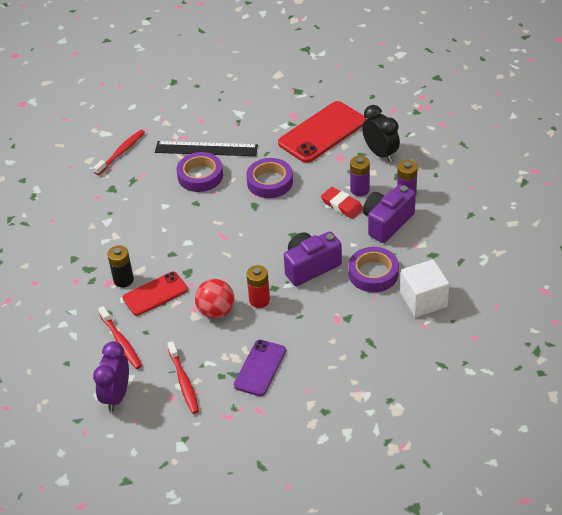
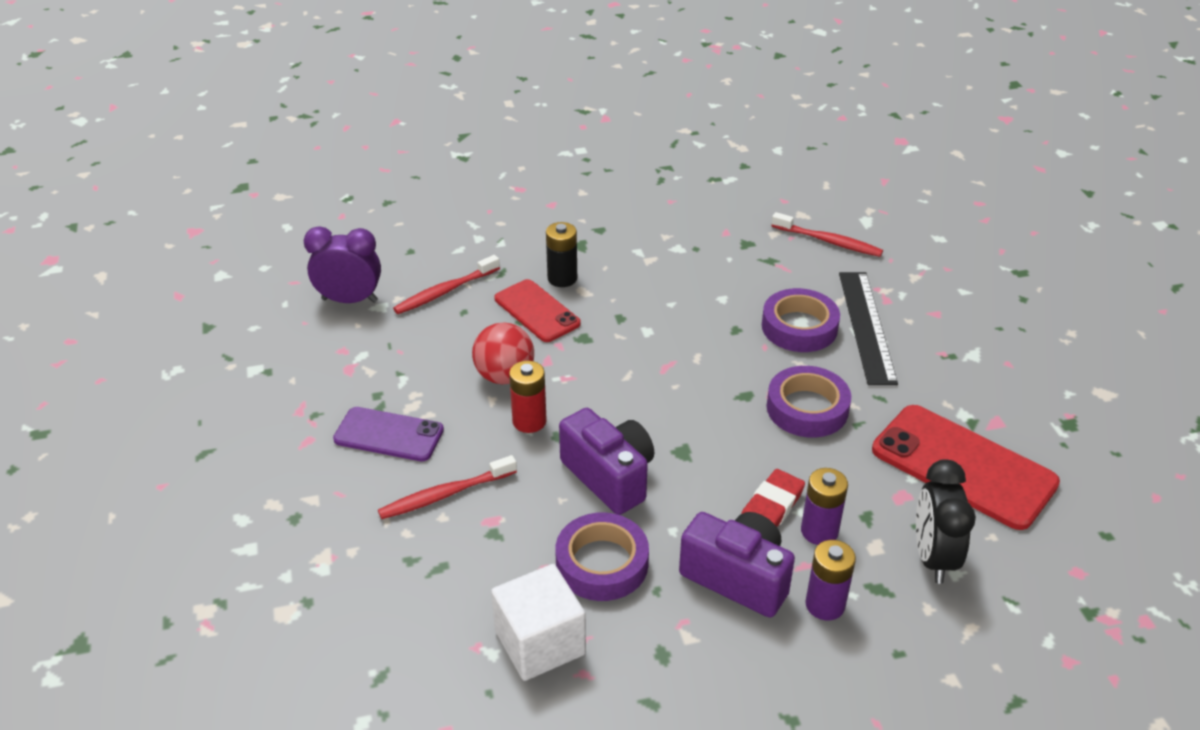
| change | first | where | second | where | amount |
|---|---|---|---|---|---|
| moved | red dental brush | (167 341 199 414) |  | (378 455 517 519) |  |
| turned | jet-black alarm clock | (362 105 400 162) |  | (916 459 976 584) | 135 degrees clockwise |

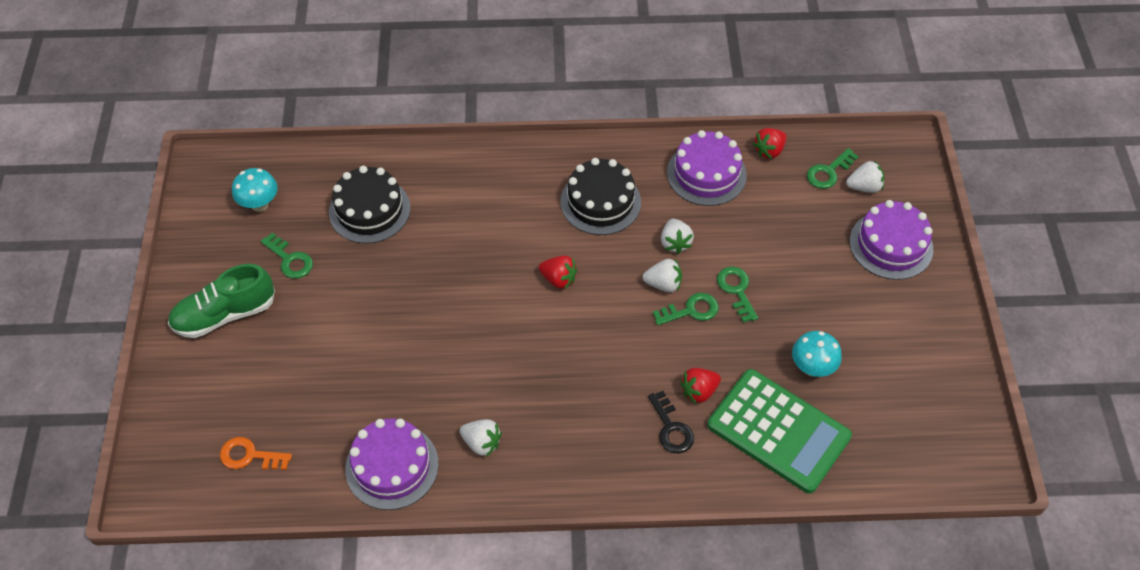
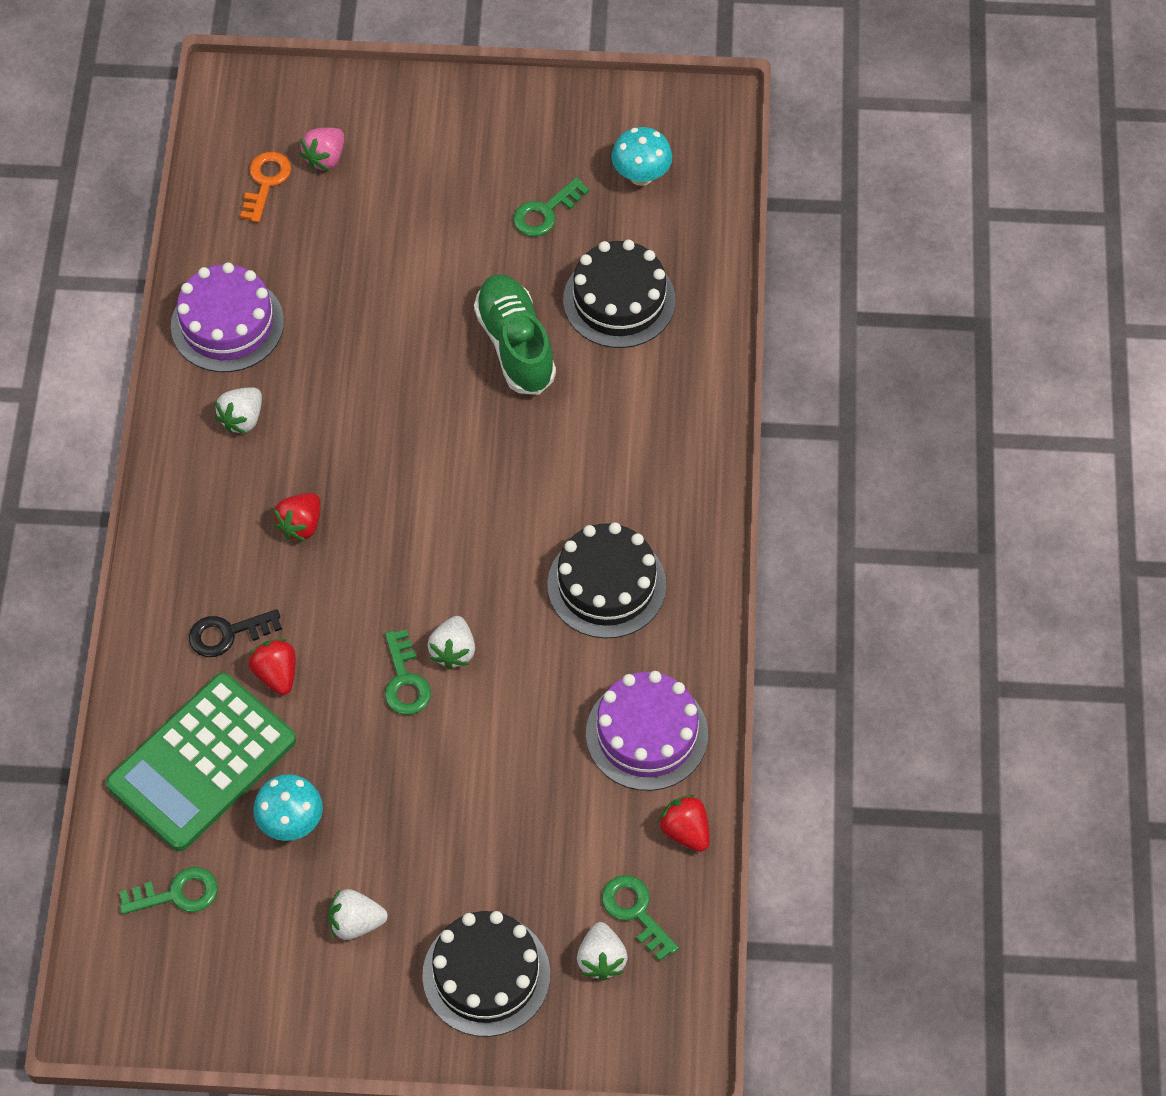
| change | first | where | second | where | amount |
|---|---|---|---|---|---|
| moved | emerald lace-up shoe | (168 264 275 338) |  | (474 274 556 395) |  |
| moved | red strawberry | (539 255 577 290) |  | (273 493 320 541) |  |
| moved | snow-white strawberry | (661 219 694 254) |  | (328 889 388 940) |  |
| moved | emerald latchkey | (717 266 758 323) |  | (120 867 218 914) |  |
| recoloured | violet layer cake | (850 200 933 280) | jet-black layer cake | (422 911 550 1037) |  |
| added |  |  | rose-pink strawberry | (299 128 344 171) |  |

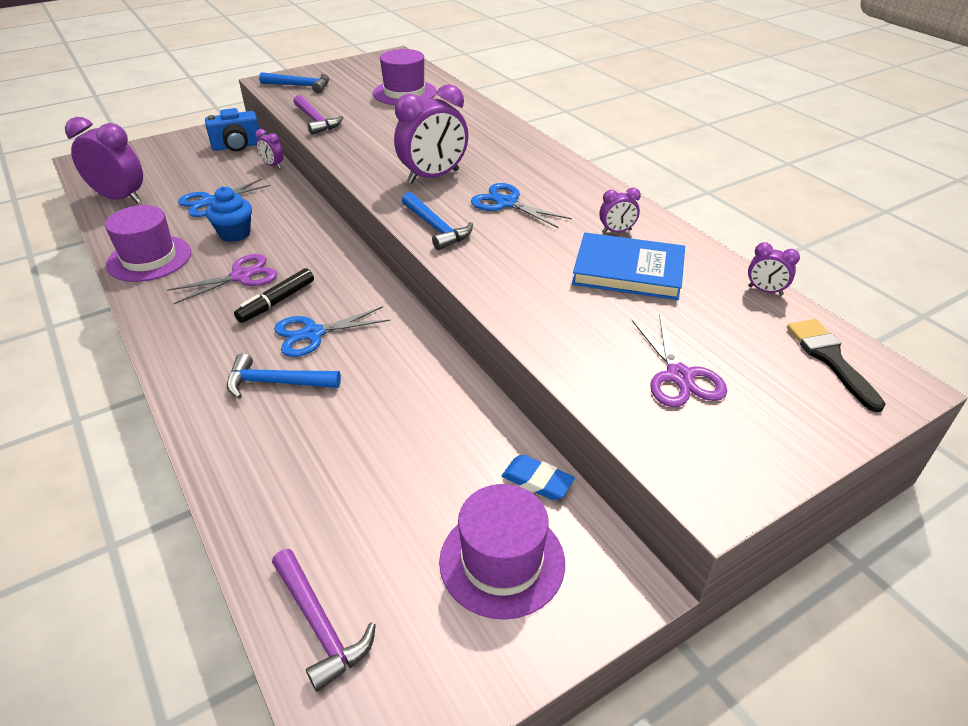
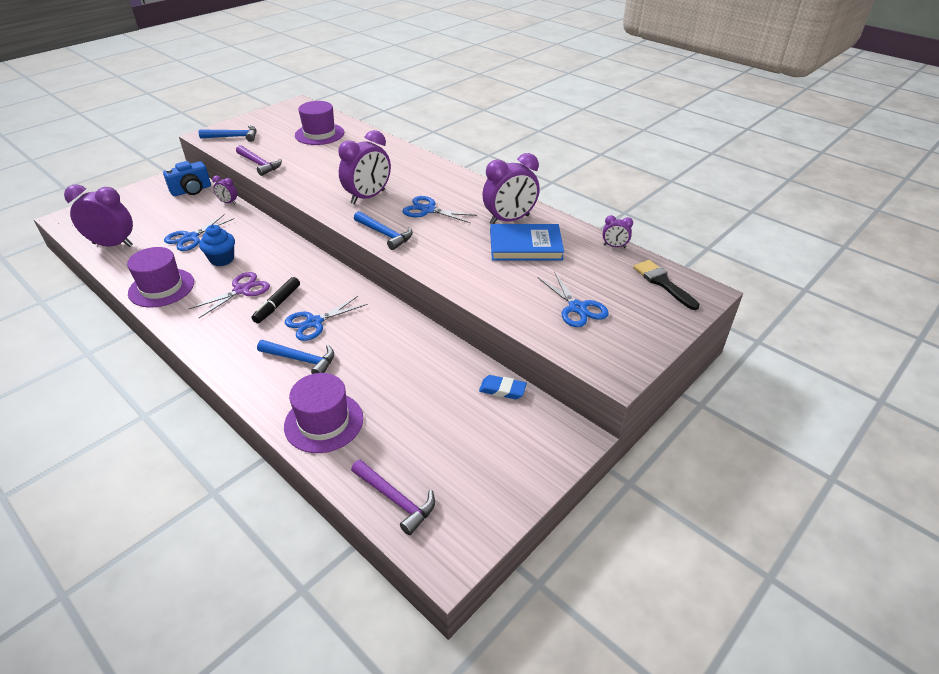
| change | first | where | second | where | amount |
|---|---|---|---|---|---|
| turned | royal blue claw hammer | (227 353 341 399) |  | (257 340 334 374) | 150 degrees counterclockwise |
| moved | violet tall hat | (439 484 565 620) |  | (284 373 363 453) |  |
| resized | violet alarm clock | (599 188 641 233) |  | (482 153 540 224) | x2.10 |
| recoloured | violet shears | (631 314 727 407) | royal blue shears | (538 271 609 327) |  |

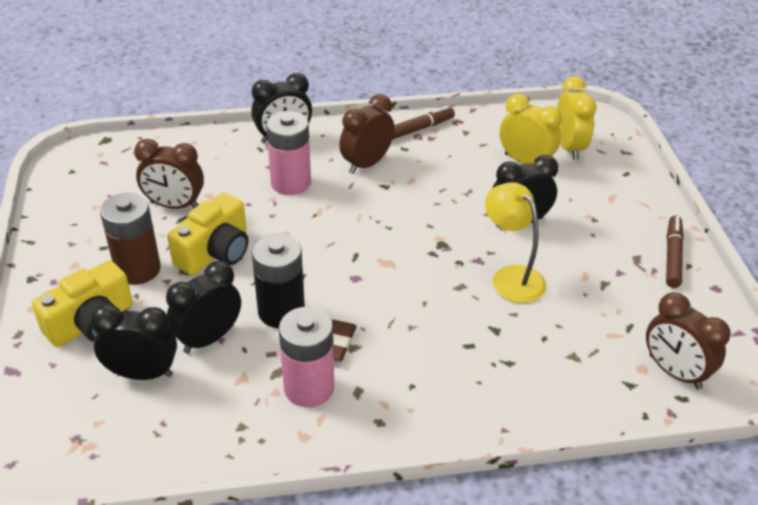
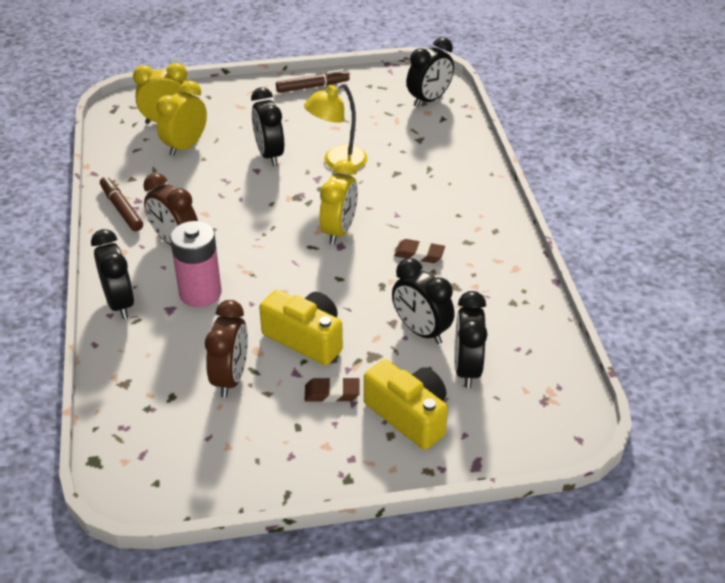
| change | first | where | second | where | amount |
|---|---|---|---|---|---|
| replaced | brown battery | (100 193 161 285) | brown gum eraser | (305 377 360 402) |  |
| removed | jet-black battery | (252 233 305 328) |  |  |  |
| removed | rose-pink battery | (279 307 334 407) |  |  |  |
| recoloured | brown alarm clock | (646 292 731 389) | jet-black alarm clock | (407 37 454 107) |  |
| turned | brown marker pen | (666 216 684 288) |  | (276 69 350 93) | 150 degrees clockwise |
| added |  |  | bright yellow alarm clock | (320 160 358 245) |  |

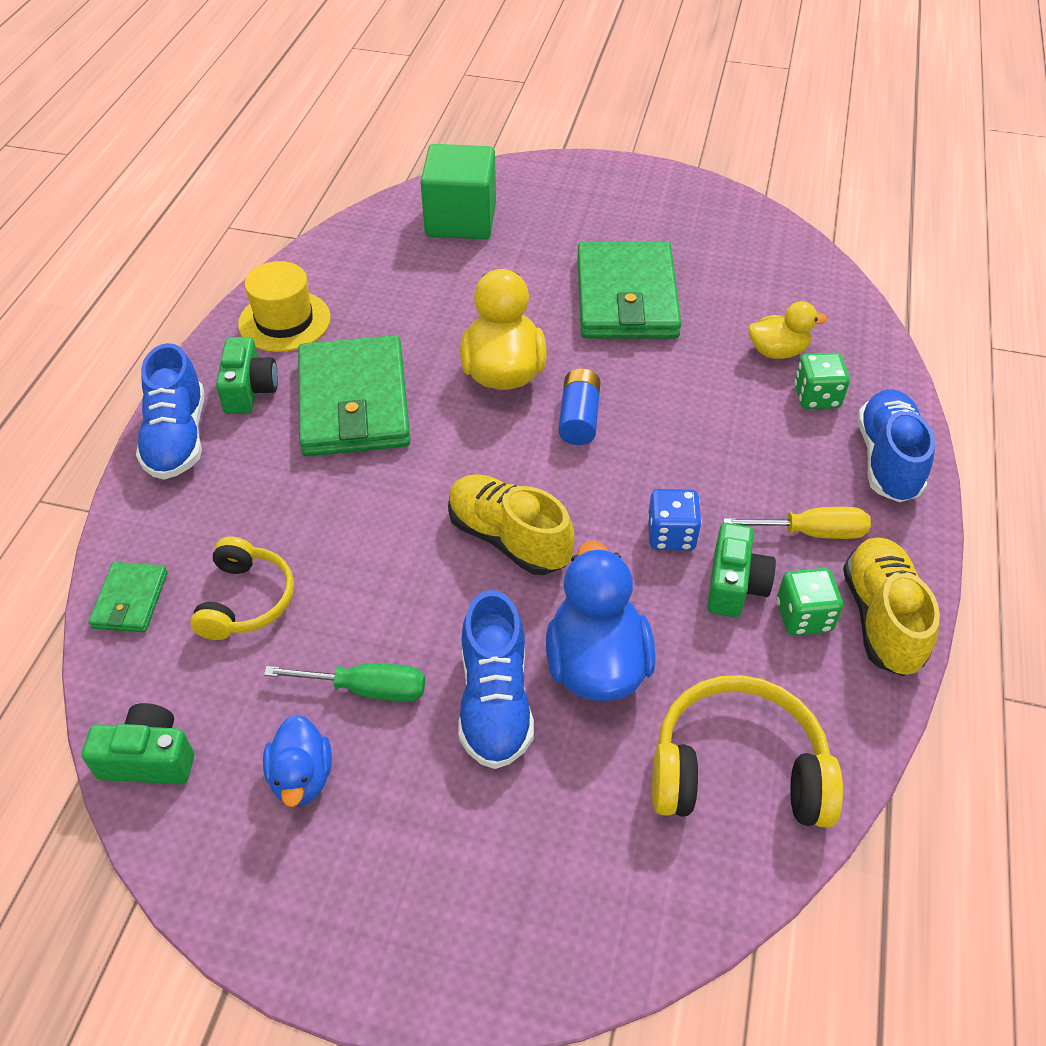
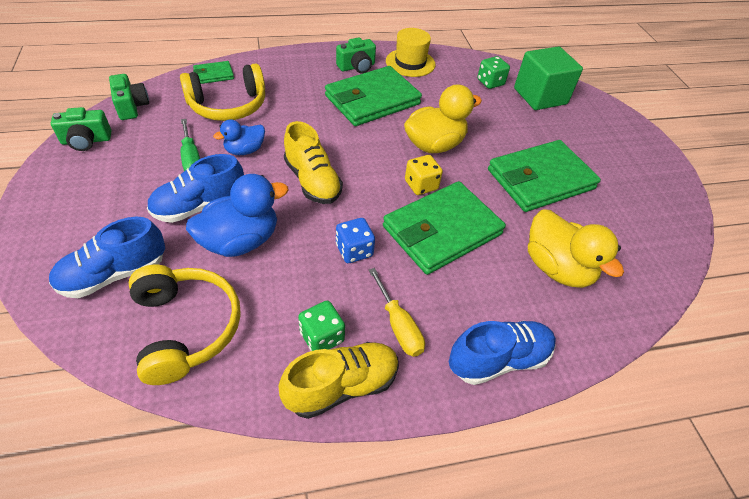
| change | first | where | second | where | amount |
|---|---|---|---|---|---|
| moved | royal blue lace-up shoe | (136 343 204 480) |  | (49 217 165 298) |  |
| resized | bright yellow headphones | (190 537 294 640) |  | (180 63 265 121) | x1.52 |
| moved | royal blue rubber duck | (263 714 332 807) |  | (213 119 265 155) |  |
| turned | bright yellow lace-up shoe | (448 474 574 575) |  | (284 121 343 204) | 135 degrees clockwise |
| replaced | royal blue battery | (558 368 600 445) | bright yellow die | (405 155 443 195) |  |
| moved | emerald photo camera | (707 523 776 617) |  | (51 107 111 151) |  |
| resized | bright yellow rubber duck | (748 301 827 359) |  | (528 210 624 288) | x1.69 |
| moved | emerald die | (794 353 850 409) |  | (477 56 510 89) |  |
| added |  |  | emerald wallet | (383 181 506 275) |  |

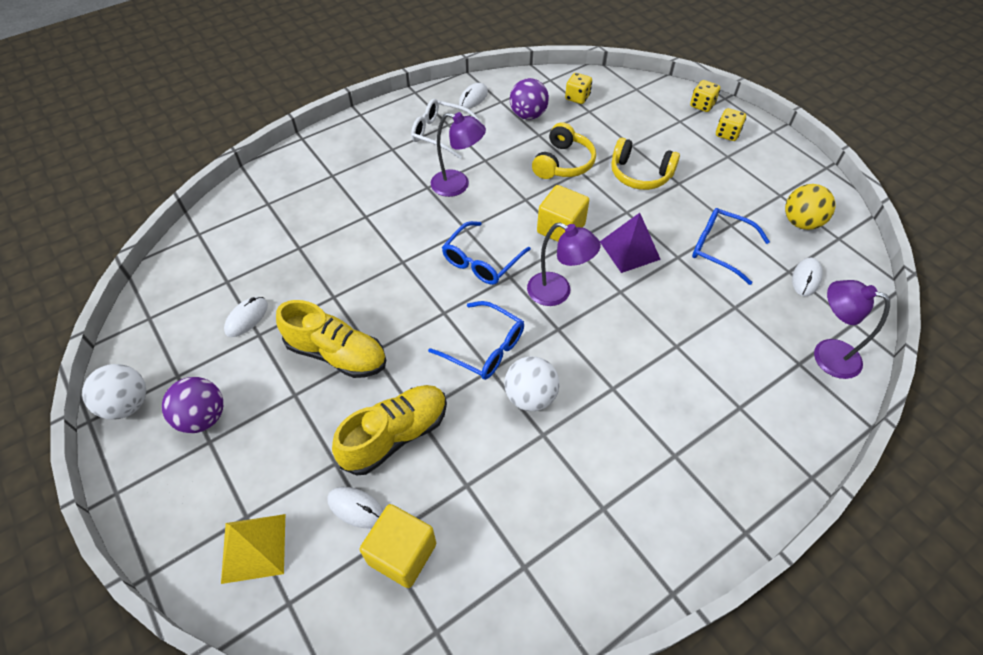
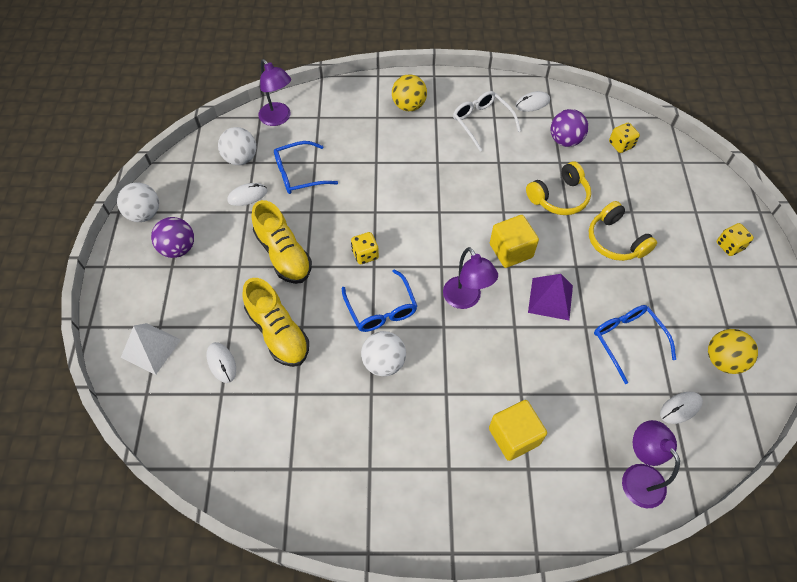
| change | first | where | second | where | amount |
|---|---|---|---|---|---|
| recoloured | bright yellow solid pyramid | (221 514 285 584) | snow-white solid pyramid | (121 323 181 375) |  |
| turned | bright yellow lace-up shoe | (332 385 447 475) |  | (242 278 309 367) | 60 degrees clockwise |
| moved | bright yellow block | (360 504 436 588) |  | (489 400 547 461) |  |
| moved | violet desk lamp | (431 112 486 197) |  | (258 59 291 126) |  |
| moved | royal blue glasses | (442 221 531 285) |  | (274 141 338 194) |  |
| moved | bright yellow die | (690 80 720 112) |  | (351 232 379 264) |  |
| added |  |  | snow-white sphere | (218 127 256 165) |  |
| added |  |  | bright yellow sphere | (392 74 427 111) |  |

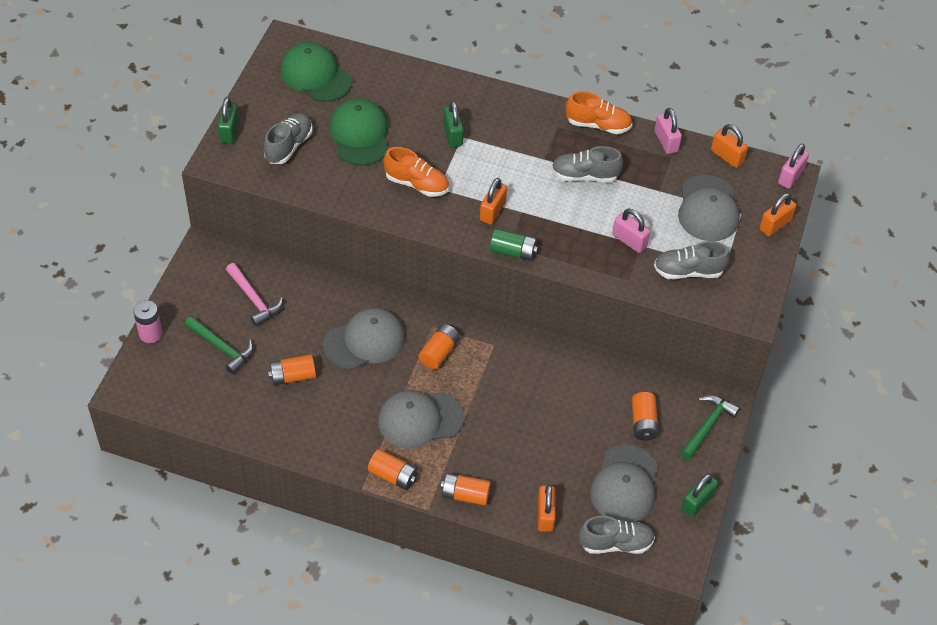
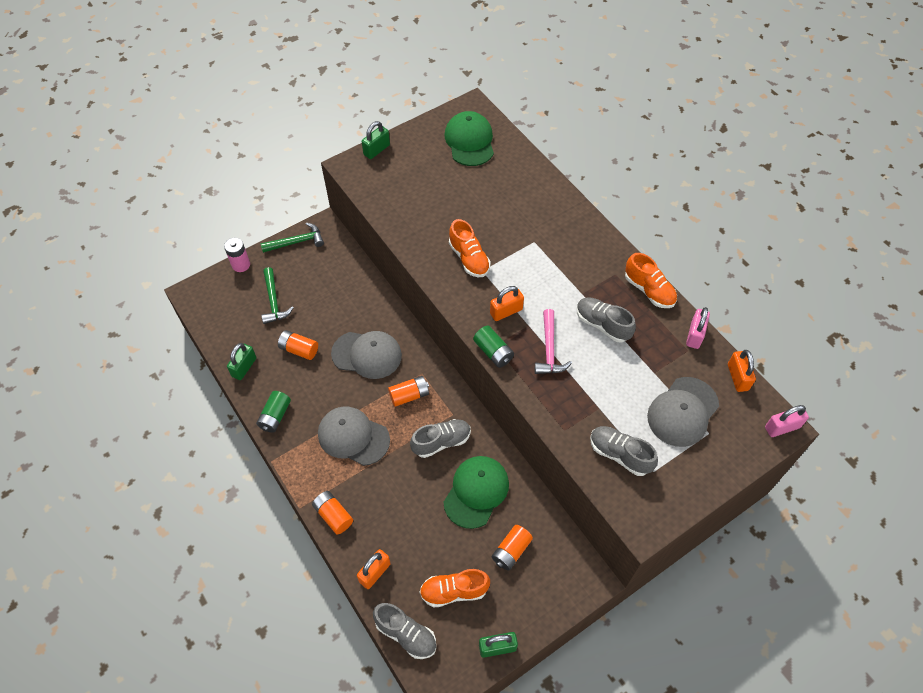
| change | first | where | second | where | amount |
|---|---|---|---|---|---|
| moved | rose-pink claw hammer | (226 263 283 326) |  | (535 309 572 374) |  |
| moved | grey lace-up shoe | (264 113 313 164) |  | (410 419 471 458) |  |
| moved | emerald peaked cap | (329 98 388 165) |  | (443 456 509 529) |  |
| removed | orange-coloured battery | (368 449 418 490) |  |  |  |
| moved | emerald small lock | (443 101 464 147) |  | (227 343 256 380) |  |
| replaced | grey peaked cap | (590 445 658 522) | orange-coloured lace-up shoe | (420 569 490 607) |  |
| removed | rose-pink small lock | (612 209 650 253) |  |  |  |
| moved | emerald claw hammer | (680 395 740 460) |  | (260 222 324 253) |  |
| removed | orange-coloured small lock | (759 193 796 236) |  |  |  |
| added |  |  | emerald battery | (256 391 291 433) |  |

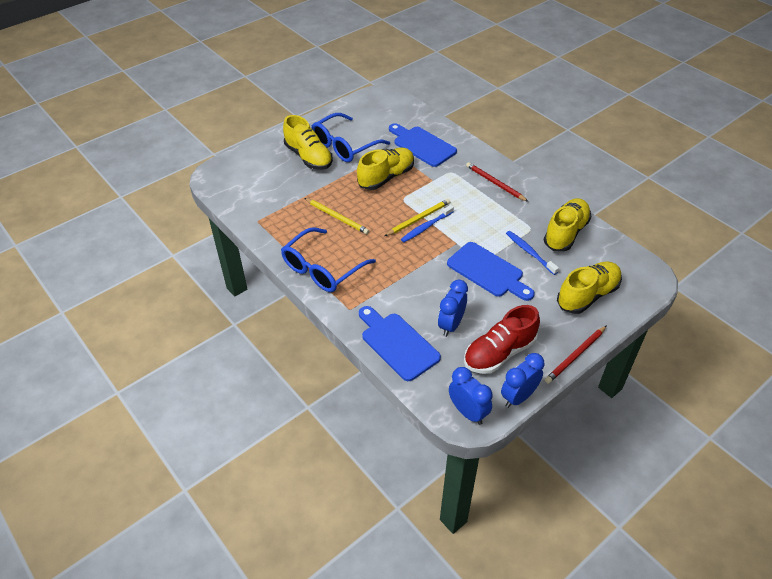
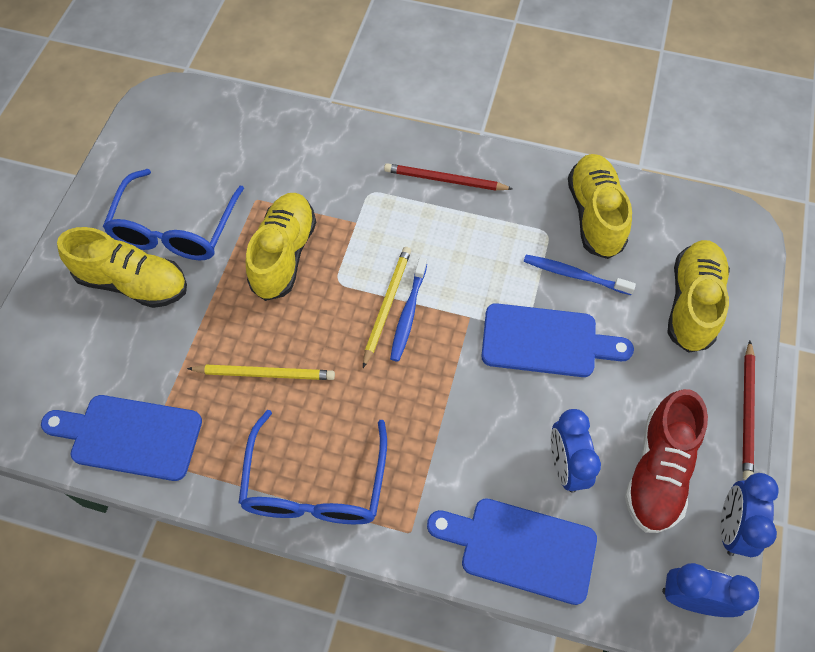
| change | first | where | second | where | amount |
|---|---|---|---|---|---|
| moved | royal blue chopping board | (389 123 457 167) |  | (41 395 202 481) |  |

